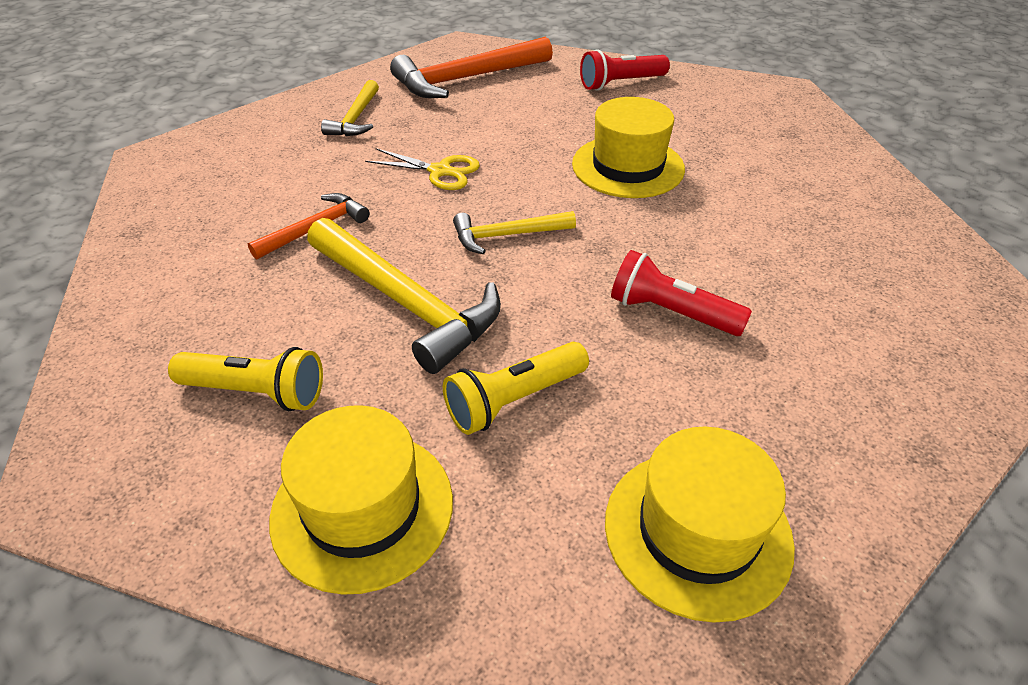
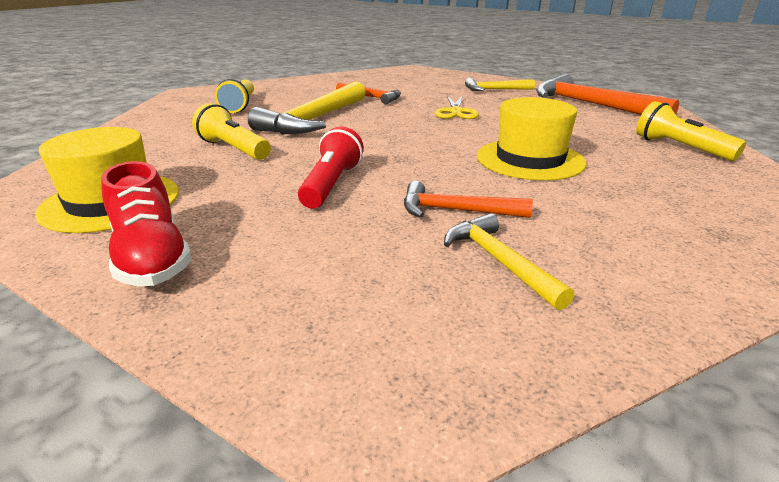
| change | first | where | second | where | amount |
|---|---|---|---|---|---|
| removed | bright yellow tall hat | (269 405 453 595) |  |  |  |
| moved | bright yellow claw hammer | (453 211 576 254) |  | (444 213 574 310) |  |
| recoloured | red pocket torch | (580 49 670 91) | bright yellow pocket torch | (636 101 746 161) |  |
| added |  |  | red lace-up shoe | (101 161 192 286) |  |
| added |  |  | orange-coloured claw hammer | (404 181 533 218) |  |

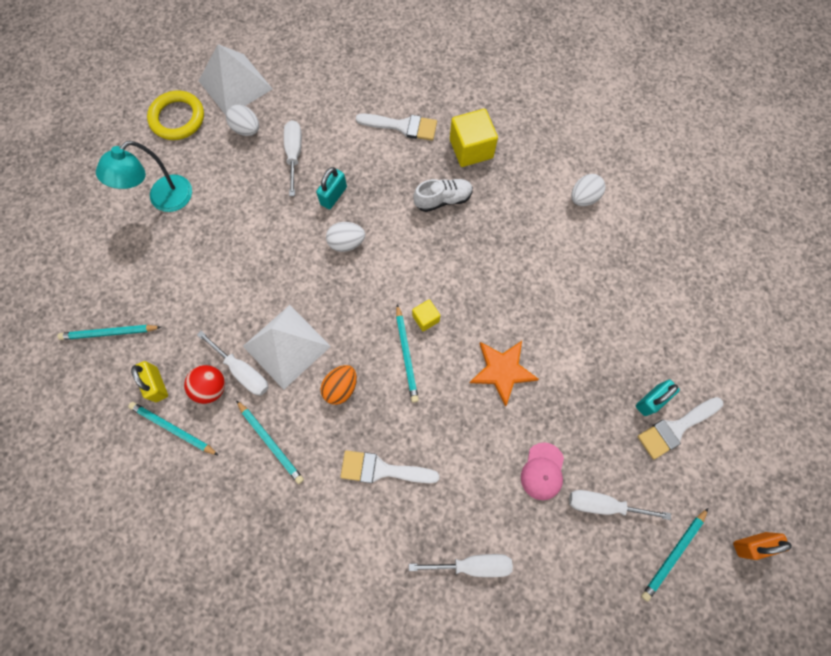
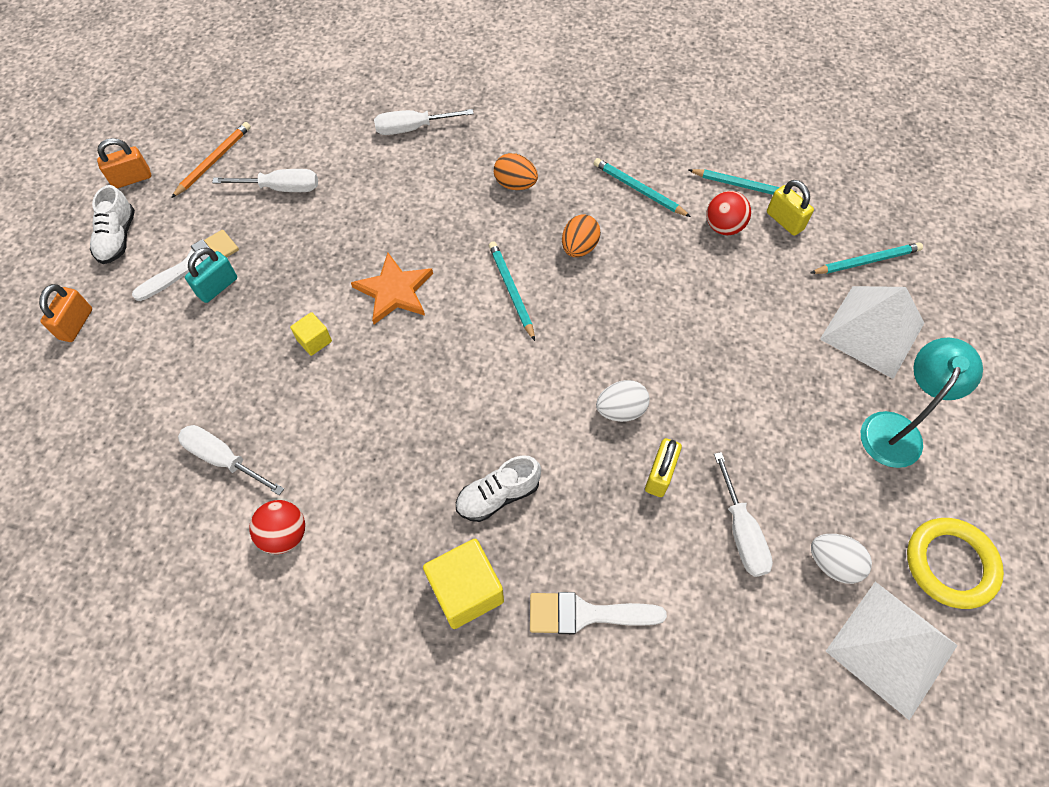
| change | first | where | second | where | amount |
|---|---|---|---|---|---|
| moved | snow-white flat screwdriver | (197 331 269 395) |  | (178 425 284 495) |  |
| moved | snow-white solid pyramid | (243 305 331 390) |  | (820 286 924 379) |  |
| recoloured | turquoise small lock | (316 167 347 209) | bright yellow small lock | (645 438 682 497) |  |
| replaced | snow-white paintbrush | (340 450 440 483) | orange-coloured egg shape | (494 153 538 190) |  |
| moved | bright yellow block | (412 299 440 331) |  | (290 312 332 356) |  |
| removed | rose-pink peaked cap | (521 442 564 500) |  |  |  |
| replaced | snow-white egg shape | (571 174 606 206) | red sphere | (249 500 305 554) |  |
| recoloured | turquoise wooden pencil | (641 508 708 602) | orange-coloured wooden pencil | (171 122 251 198) |  |
| added |  |  | orange-coloured small lock | (39 284 92 342) |  |
| added |  |  | snow-white lace-up shoe | (90 185 135 264) |  |

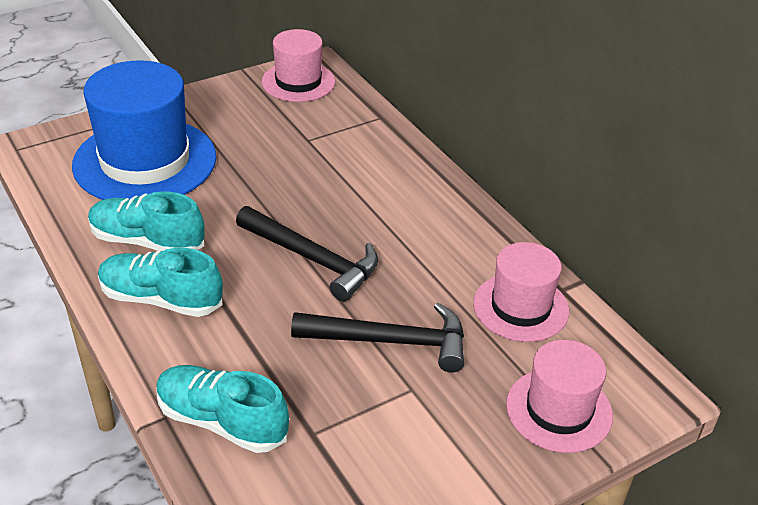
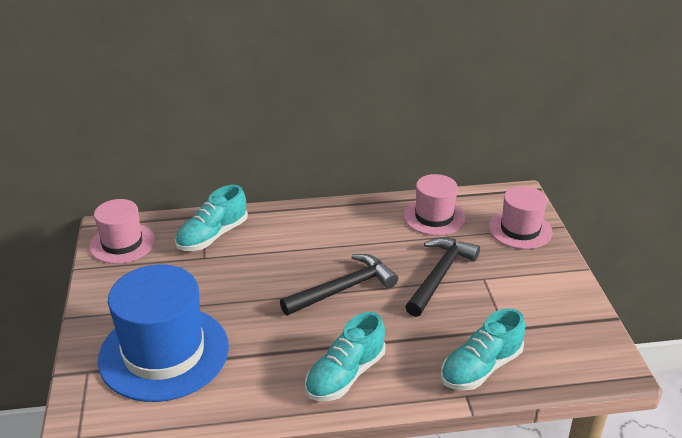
| change | first | where | second | where | amount |
|---|---|---|---|---|---|
| moved | turquoise lace-up shoe | (88 192 205 251) |  | (175 185 248 251) |  |

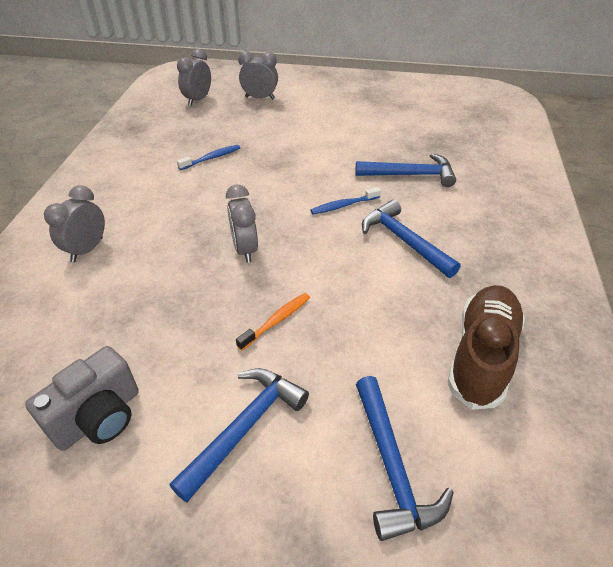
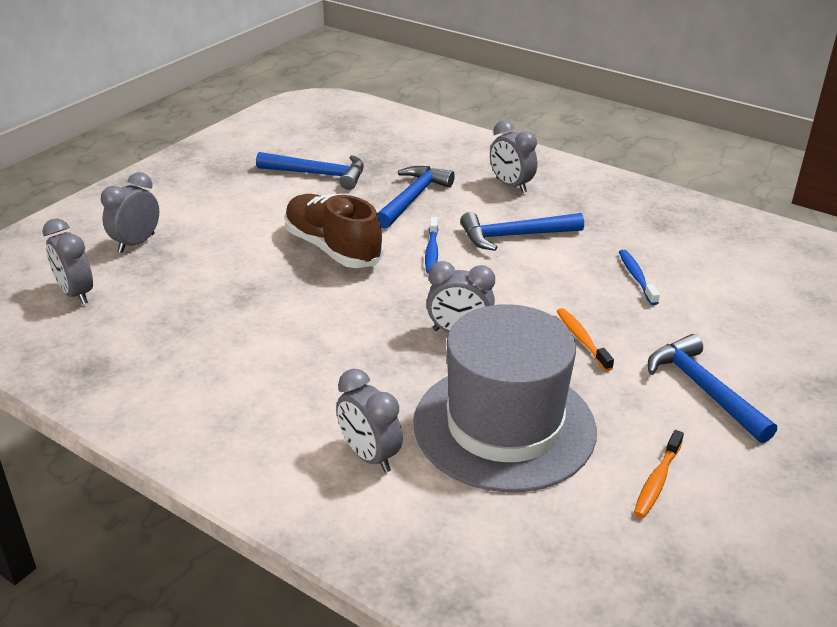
| change | first | where | second | where | amount |
|---|---|---|---|---|---|
| replaced | grey photo camera | (25 346 139 451) | orange-coloured dental brush | (634 430 684 518) |  |
| moved | royal blue dental brush | (177 145 240 170) |  | (619 250 660 305) |  |
| moved | royal blue claw hammer | (356 376 454 541) |  | (256 152 364 190) |  |
| moved | brown lace-up shoe | (447 285 525 410) |  | (284 194 383 268) |  |
| added |  |  | grey tall hat | (413 304 597 492) |  |
| added |  |  | grey alarm clock | (490 120 537 193) |  |

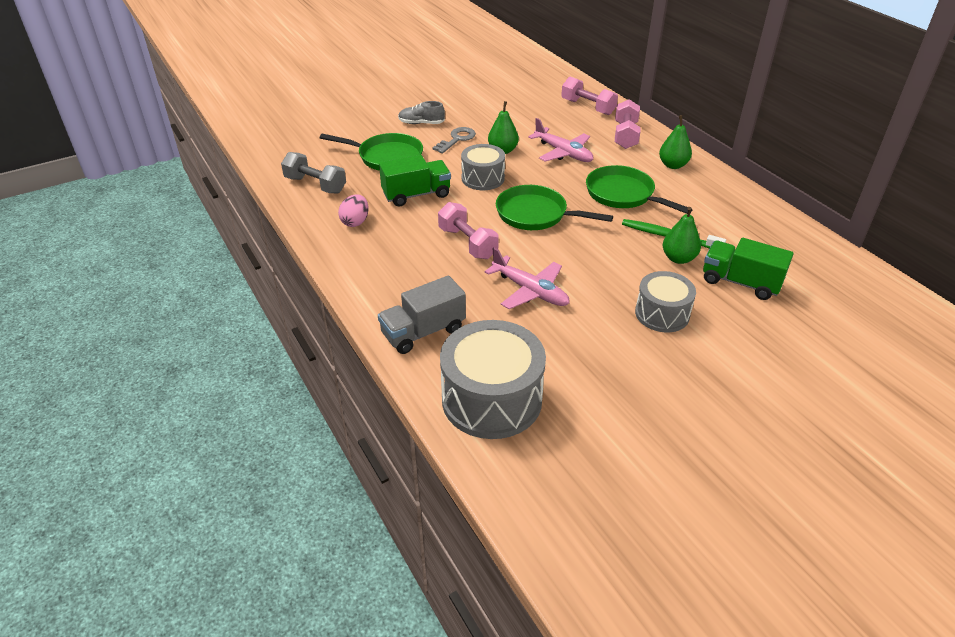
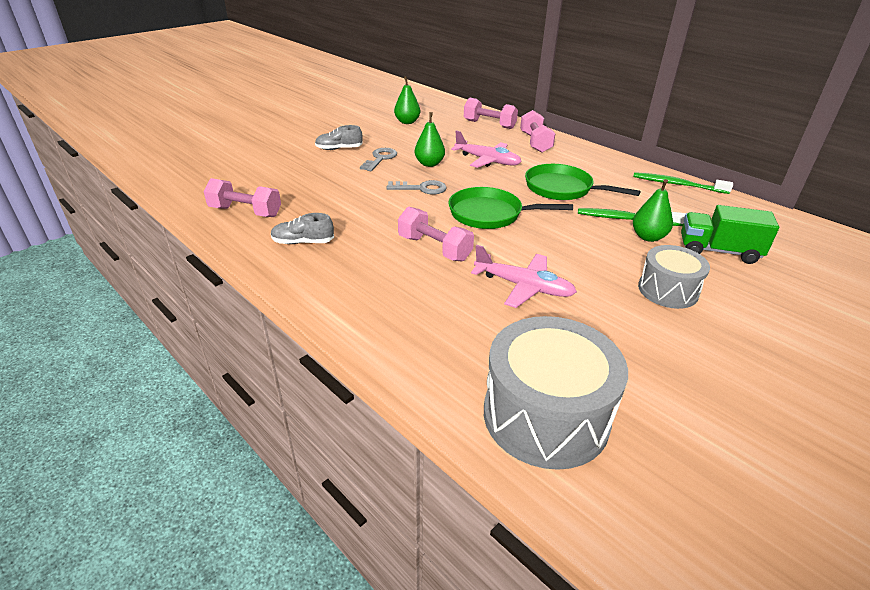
| change | first | where | second | where | amount |
|---|---|---|---|---|---|
| recoloured | grey hand weight | (281 152 346 193) | rose-pink hand weight | (203 178 281 217) |  |
| removed | emerald frying pan | (320 133 423 171) |  |  |  |
| replaced | rose-pink egg shape | (338 194 369 227) | grey lace-up shoe | (271 213 334 244) |  |
| removed | grey lorry | (378 275 466 354) |  |  |  |
| removed | emerald lorry | (379 155 451 206) |  |  |  |
| replaced | grey drum | (461 144 505 190) | grey latchkey | (387 180 447 194) |  |
| moved | emerald pear | (659 115 692 169) |  | (394 76 420 124) |  |
| added |  |  | emerald dental brush | (633 172 733 194) |  |

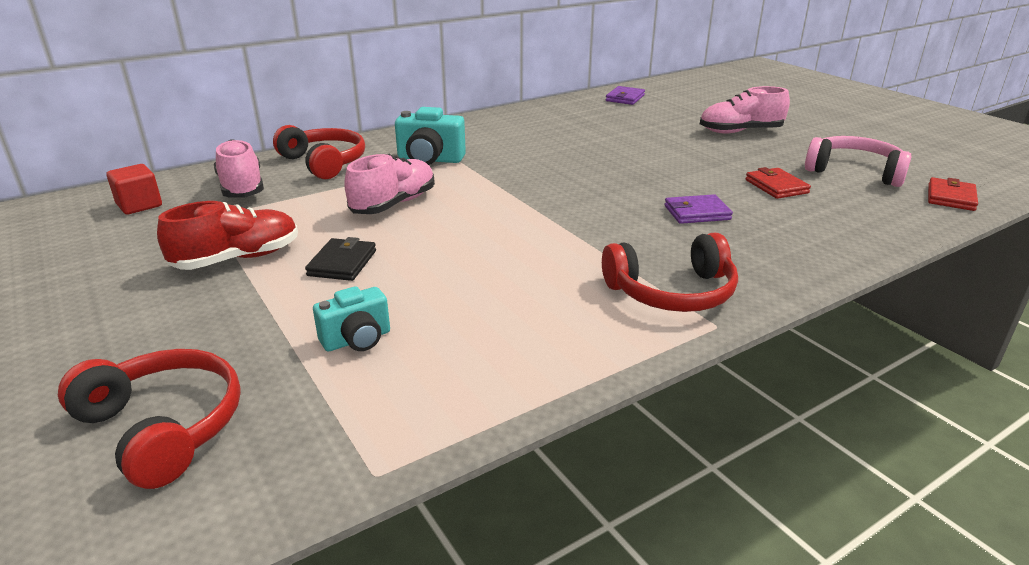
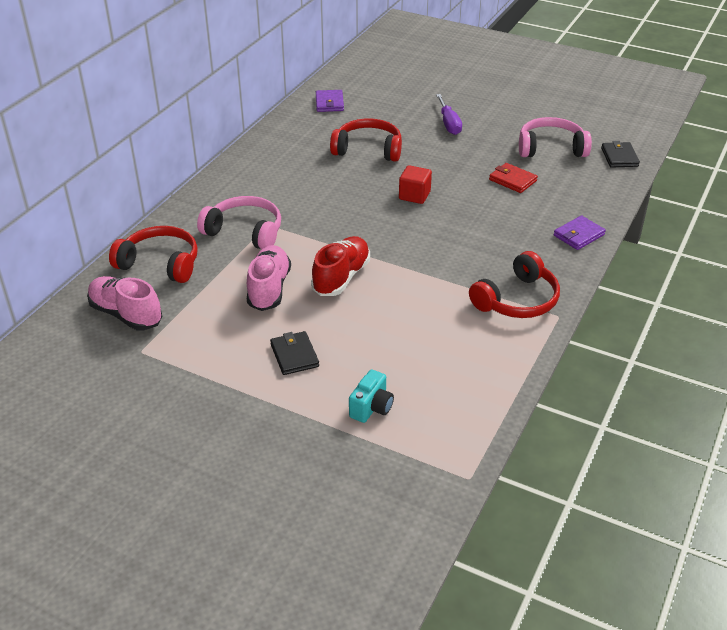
| change | first | where | second | where | amount |
|---|---|---|---|---|---|
| moved | red headphones | (58 349 241 489) |  | (330 118 402 162) |  |
| moved | red block | (107 164 162 214) |  | (399 165 432 204) |  |
| moved | red lace-up shoe | (157 201 298 270) |  | (311 236 370 296) |  |
| replaced | turquoise photo camera | (395 107 466 165) | rose-pink headphones | (197 196 281 249) |  |
| moved | violet wallet | (664 194 733 224) |  | (554 215 606 250) |  |
| replaced | rose-pink lace-up shoe | (700 86 790 134) | violet flat screwdriver | (436 94 462 135) |  |
| recoloured | red wallet | (928 177 978 211) | jet-black wallet | (601 141 640 168) |  |

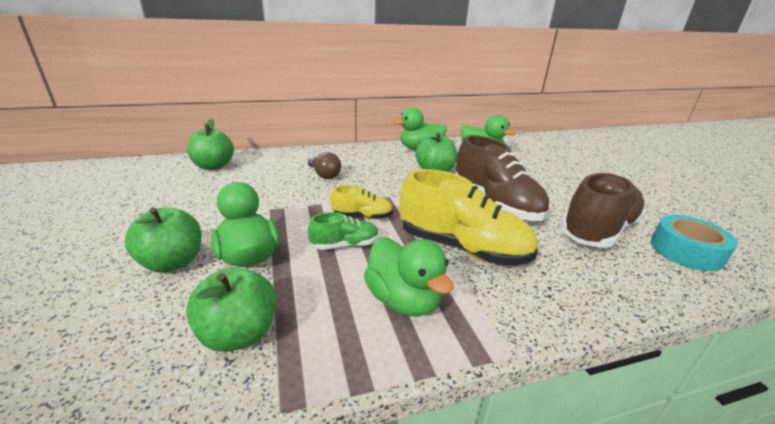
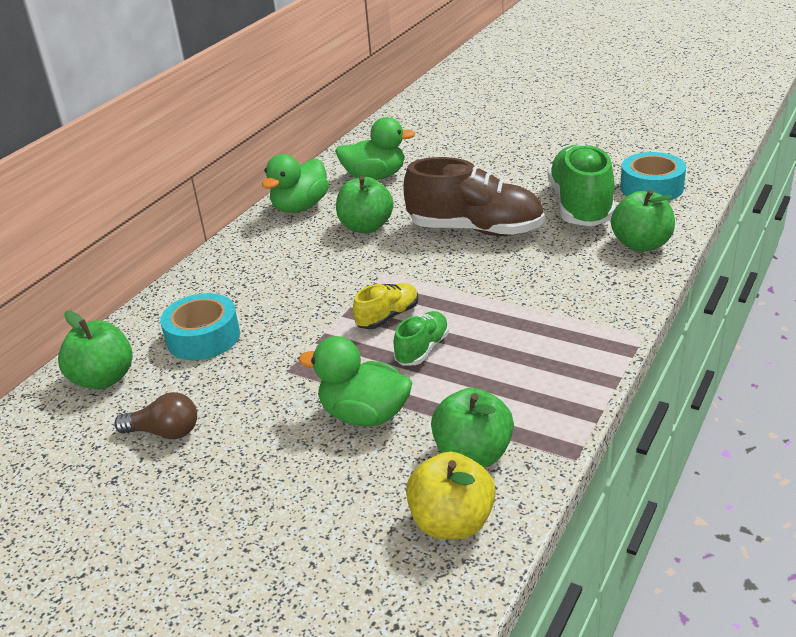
| change | first | where | second | where | amount |
|---|---|---|---|---|---|
| moved | emerald apple | (125 208 201 273) |  | (611 190 675 252) |  |
| moved | brown bulb | (308 152 341 179) |  | (114 392 197 439) |  |
| removed | emerald rubber duck | (364 237 454 317) |  |  |  |
| removed | bright yellow lace-up shoe | (400 169 538 266) |  |  |  |
| recoloured | brown lace-up shoe | (560 173 646 248) | emerald lace-up shoe | (548 144 615 227) |  |
| added |  |  | turquoise roll of tape | (160 293 240 360) |  |
| added |  |  | bright yellow apple | (406 452 496 539) |  |

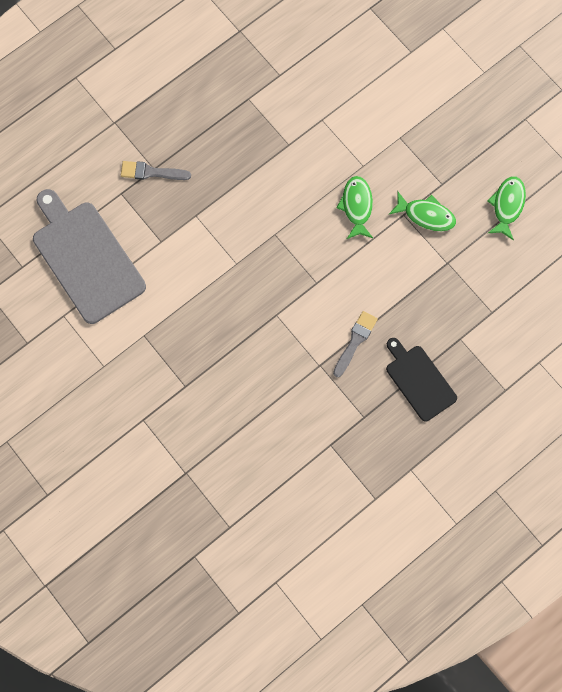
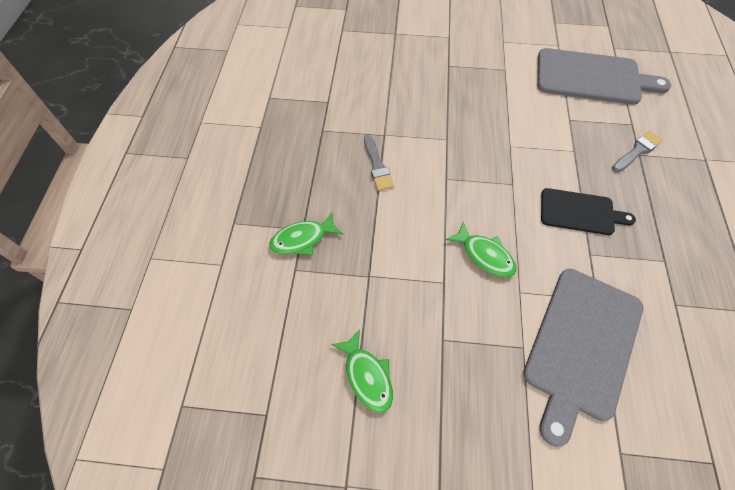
| change | first | where | second | where | amount |
|---|---|---|---|---|---|
| moved | jet-black chopping board | (386 338 457 422) |  | (541 188 636 235) |  |
| moved | emerald fish | (389 191 456 231) |  | (269 212 343 255) |  |
| added |  |  | grey chopping board | (523 269 643 447) |  |

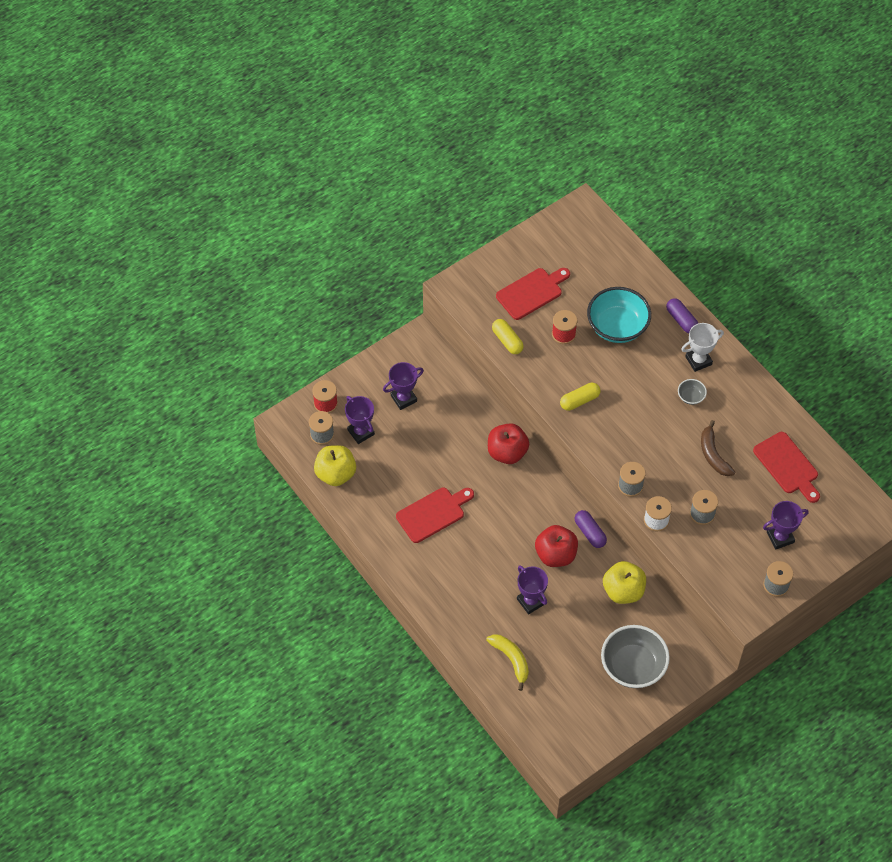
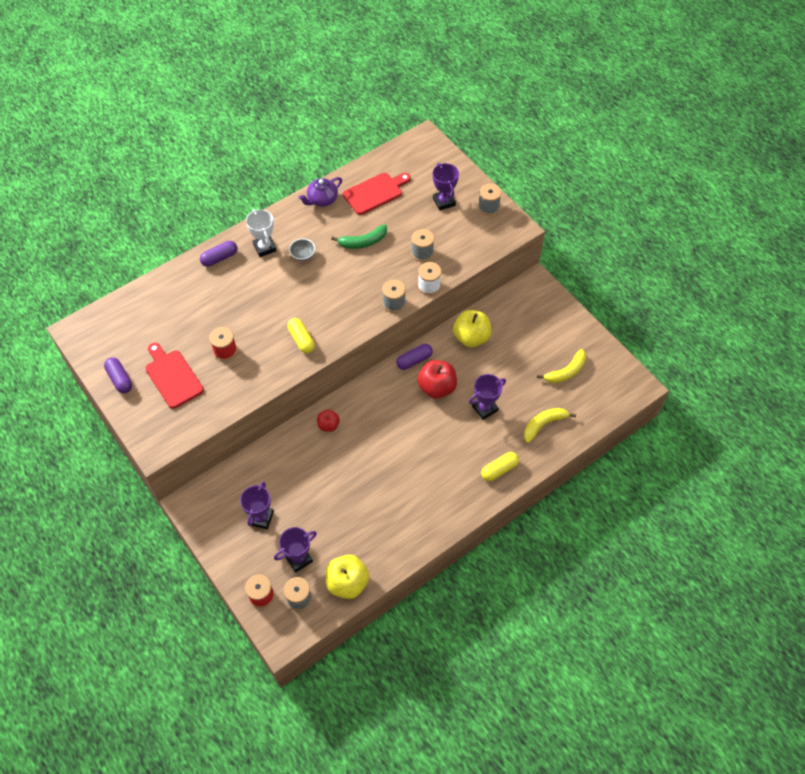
| change | first | where | second | where | amount |
|---|---|---|---|---|---|
| turned | violet prize cup | (383 362 424 410) |  | (240 481 274 529) | 45 degrees clockwise |
| removed | red chopping board | (396 488 474 543) |  |  |  |
| resized | red apple | (488 423 529 464) |  | (317 410 340 432) | x0.57 |
| moved | bright yellow capsule | (492 319 524 354) |  | (481 452 519 481) |  |
| removed | turquoise deep dish | (587 287 651 343) |  |  |  |
| removed | grey deep dish | (601 625 670 688) |  |  |  |
| recoloured | brown banana fruit | (701 420 735 476) | emerald banana fruit | (331 224 387 249) |  |
| added |  |  | violet capsule | (104 358 132 393) |  |
| added |  |  | violet china teapot | (299 177 342 207) |  |
| added |  |  | bright yellow banana fruit | (537 349 586 383) |  |

